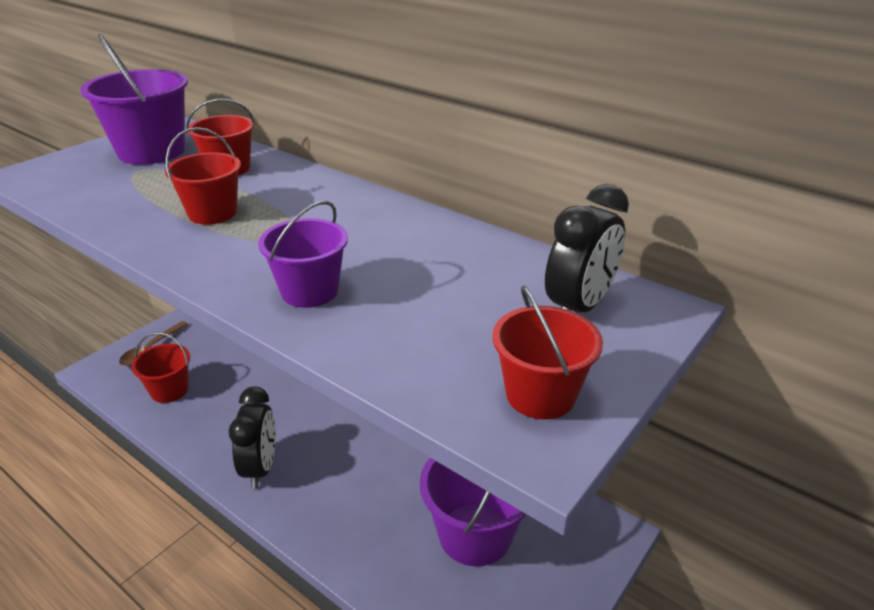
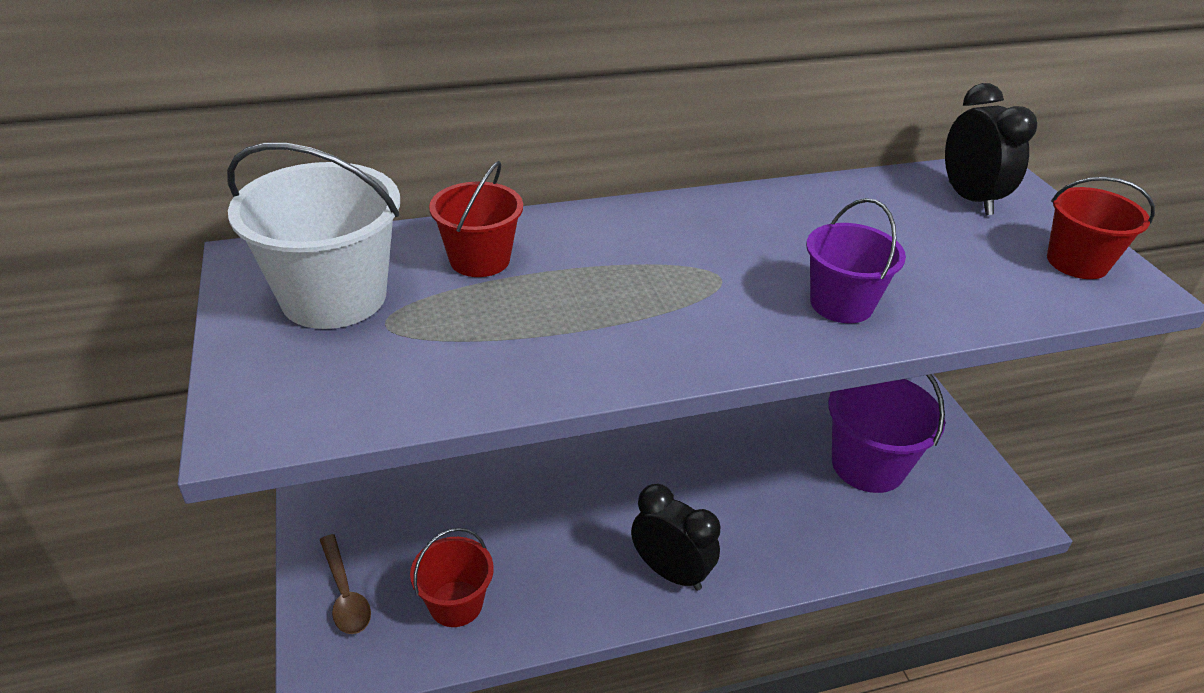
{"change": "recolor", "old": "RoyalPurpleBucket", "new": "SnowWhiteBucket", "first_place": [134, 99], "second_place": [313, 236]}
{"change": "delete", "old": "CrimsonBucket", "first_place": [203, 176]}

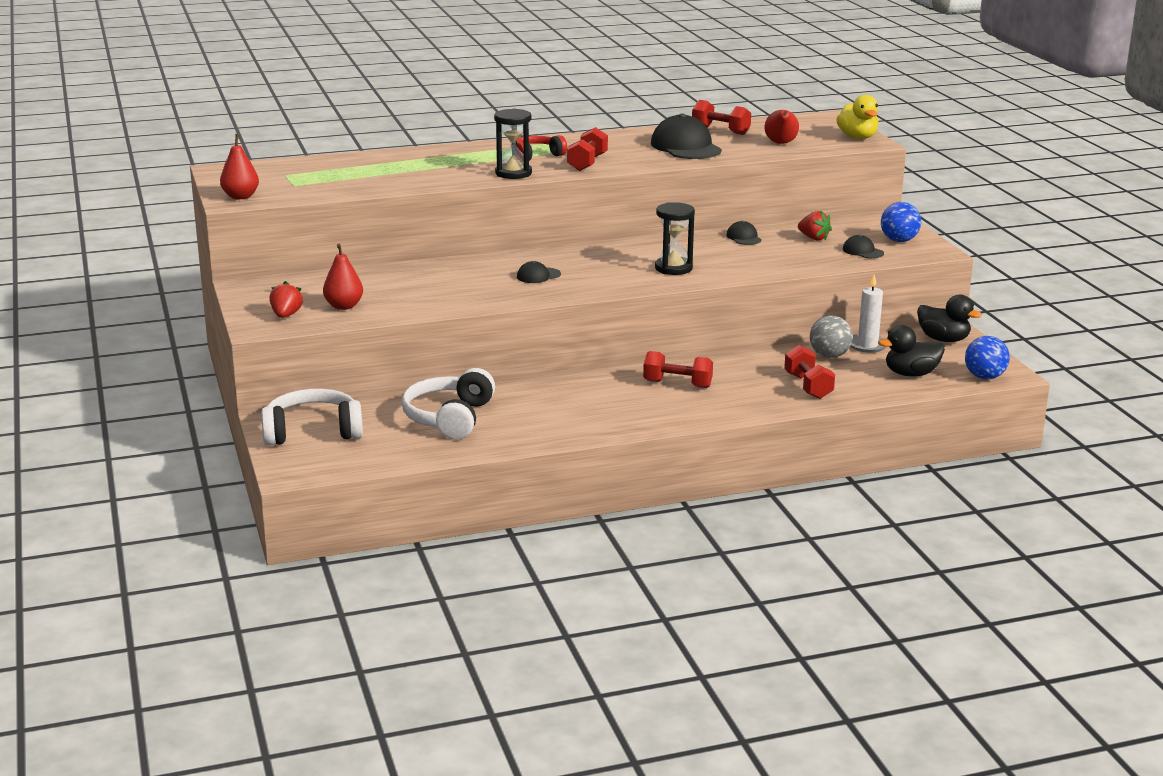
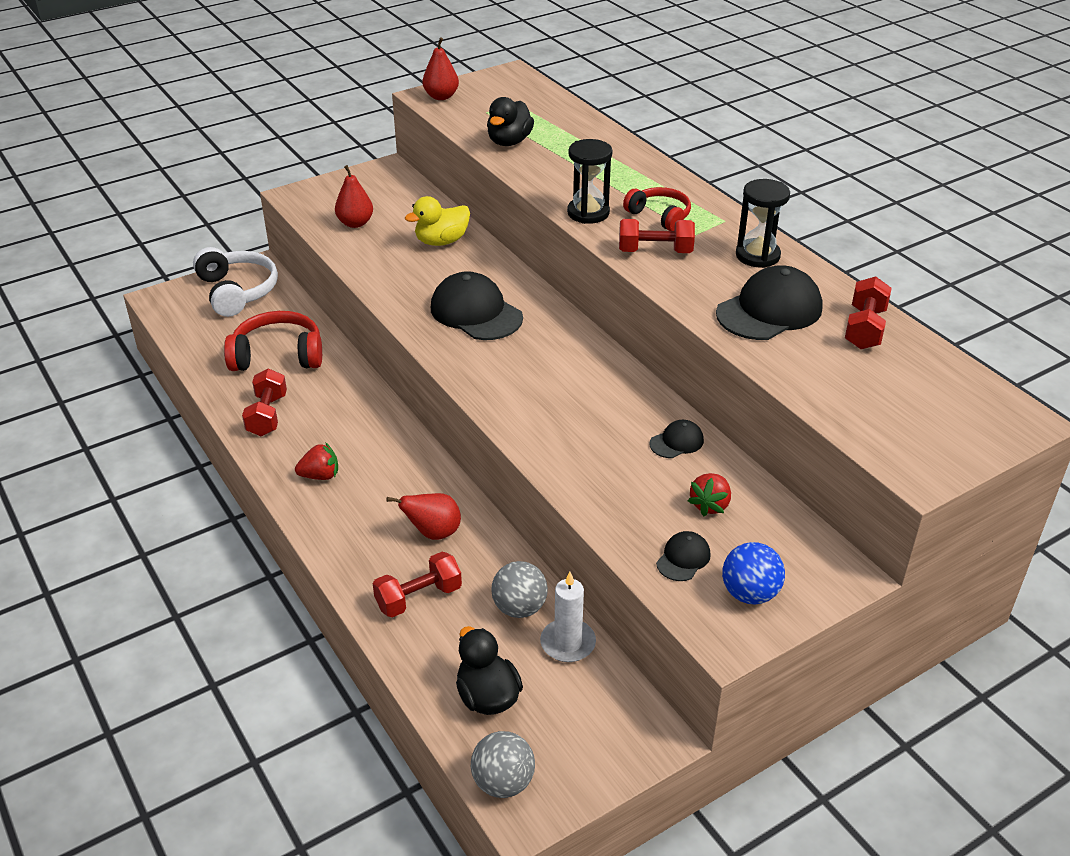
{"change": "move", "old": "YellowToyDuck", "first_place": [857, 117], "second_place": [437, 221]}
{"change": "move", "old": "CrimsonPear", "first_place": [781, 127], "second_place": [424, 516]}
{"change": "move", "old": "BlackSandglass", "first_place": [675, 238], "second_place": [763, 223]}
{"change": "resize", "old": "BlackPeakedCap", "first_place": [539, 272], "second_place": [477, 305], "factor": 2.04}
{"change": "move", "old": "CrimsonToyStrawberry", "first_place": [287, 299], "second_place": [316, 461]}
{"change": "move", "old": "BlackToyDuck", "first_place": [949, 318], "second_place": [510, 121]}
{"change": "recolor", "old": "BlueSphere", "new": "GreySphere", "first_place": [987, 357], "second_place": [503, 764]}
{"change": "move", "old": "CrimsonFreeWeight", "first_place": [678, 369], "second_place": [264, 402]}
{"change": "recolor", "old": "SnowWhiteHeadphones", "new": "CrimsonHeadphones", "first_place": [448, 404], "second_place": [273, 341]}

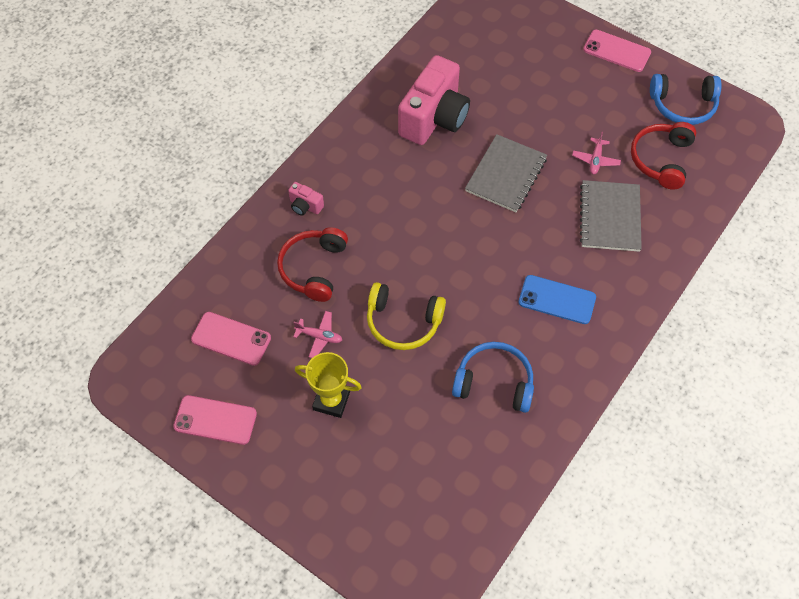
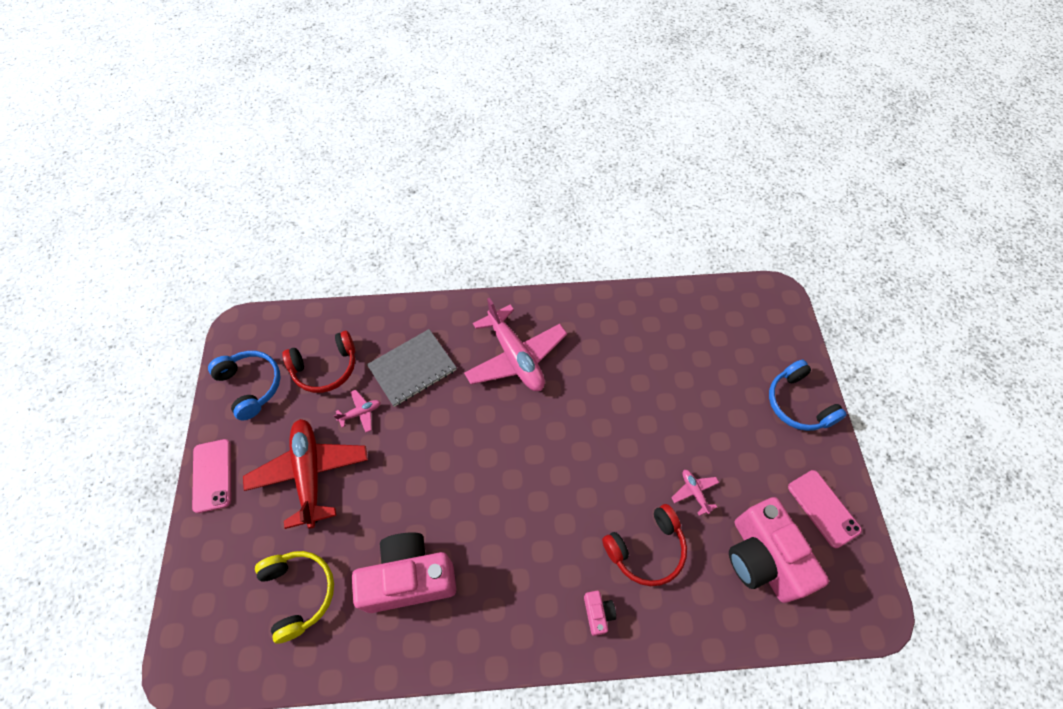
{"change": "delete", "old": "GreyNotebook", "first_place": [506, 173]}
{"change": "replace", "old": "BluePhone", "new": "RosyAeroplane", "first_place": [557, 299], "second_place": [515, 344]}
{"change": "move", "old": "YellowHeadphones", "first_place": [406, 316], "second_place": [294, 597]}
{"change": "replace", "old": "RosyPhone", "new": "RosyCompactCamera", "first_place": [231, 339], "second_place": [779, 550]}
{"change": "move", "old": "BlueHeadphones", "first_place": [493, 377], "second_place": [808, 395]}
{"change": "delete", "old": "YellowAwardCup", "first_place": [328, 385]}
{"change": "insert", "new": "CrimsonAeroplane", "second_place": [305, 474]}

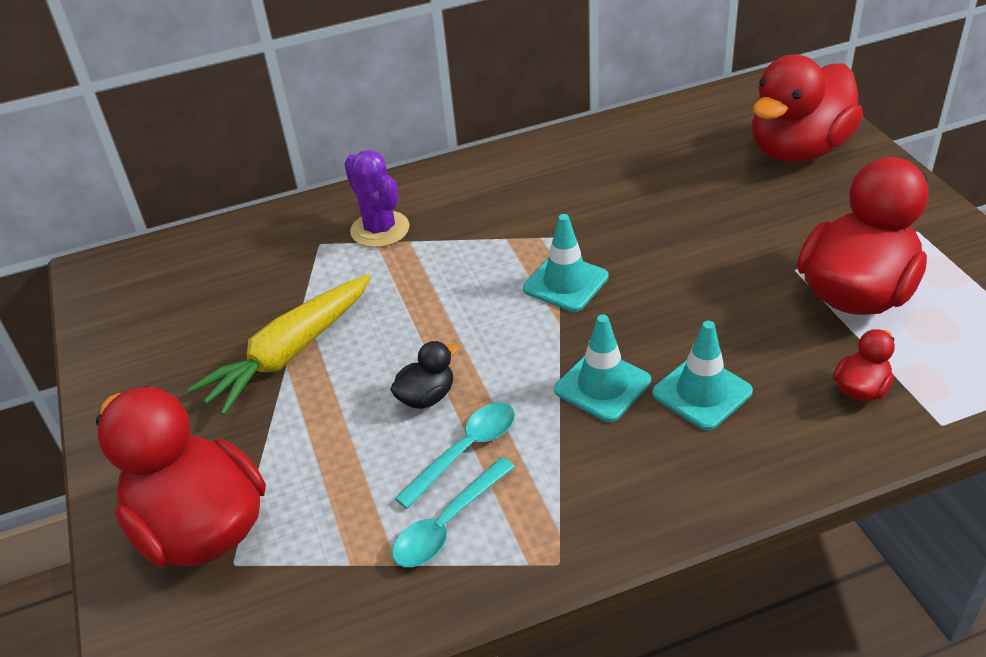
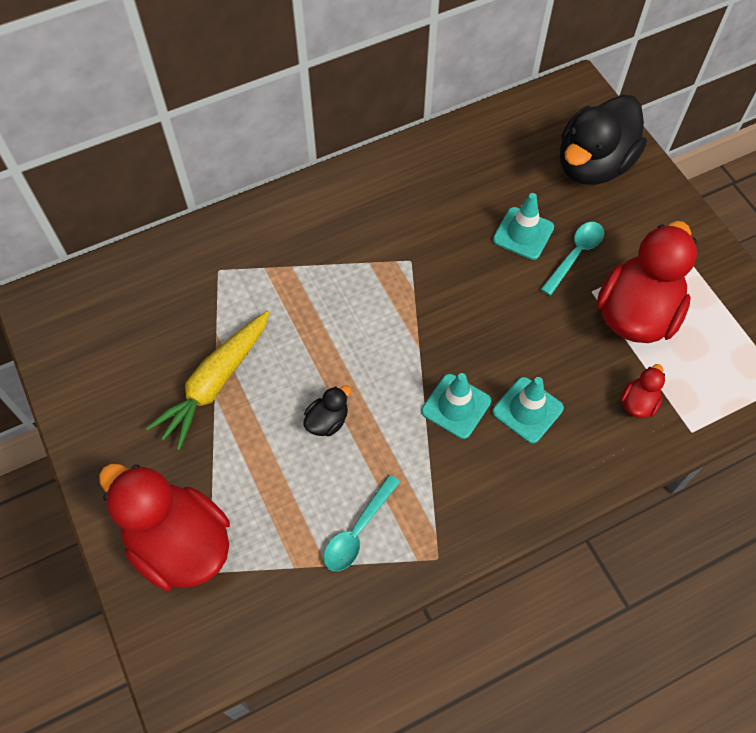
{"change": "recolor", "old": "CrimsonToyDuck", "new": "BlackToyDuck", "first_place": [807, 108], "second_place": [603, 140]}
{"change": "delete", "old": "RoyalPurpleCactus", "first_place": [377, 199]}
{"change": "move", "old": "TurquoiseTrafficCone", "first_place": [566, 263], "second_place": [523, 226]}
{"change": "move", "old": "TurquoiseTablespoon", "first_place": [454, 456], "second_place": [572, 259]}

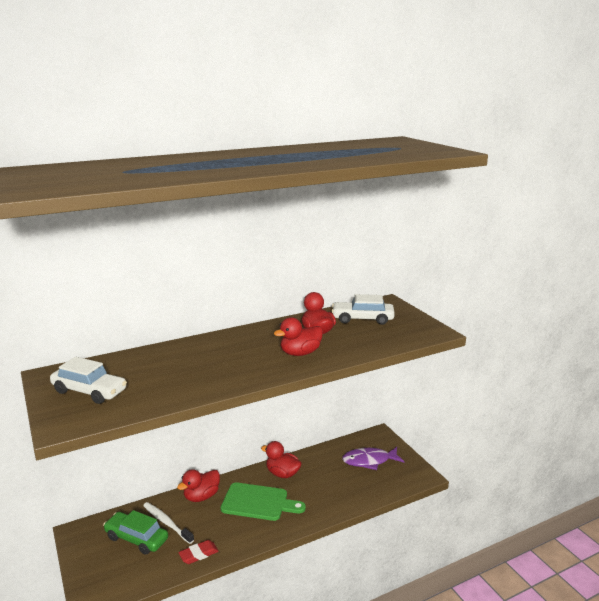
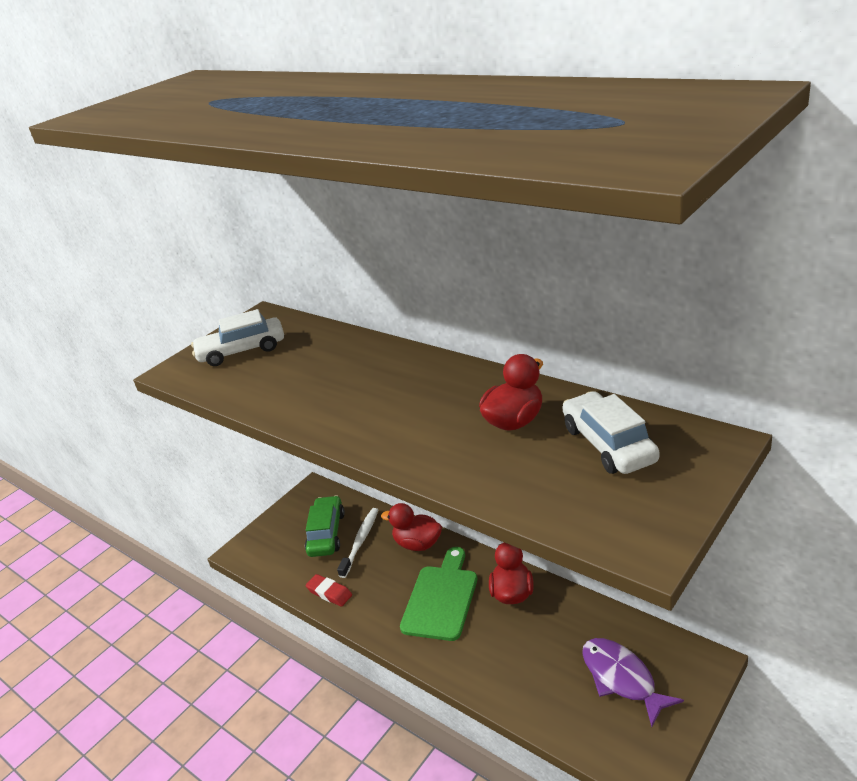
{"change": "delete", "old": "CrimsonToyDuck", "first_place": [298, 336]}
{"change": "rotate", "old": "SnowWhiteAutomobile", "first_place": [88, 380], "second_place": [237, 337], "degrees": 75}
{"change": "rotate", "old": "LeafGreenBreadBoard", "first_place": [263, 501], "second_place": [438, 594], "degrees": -150}

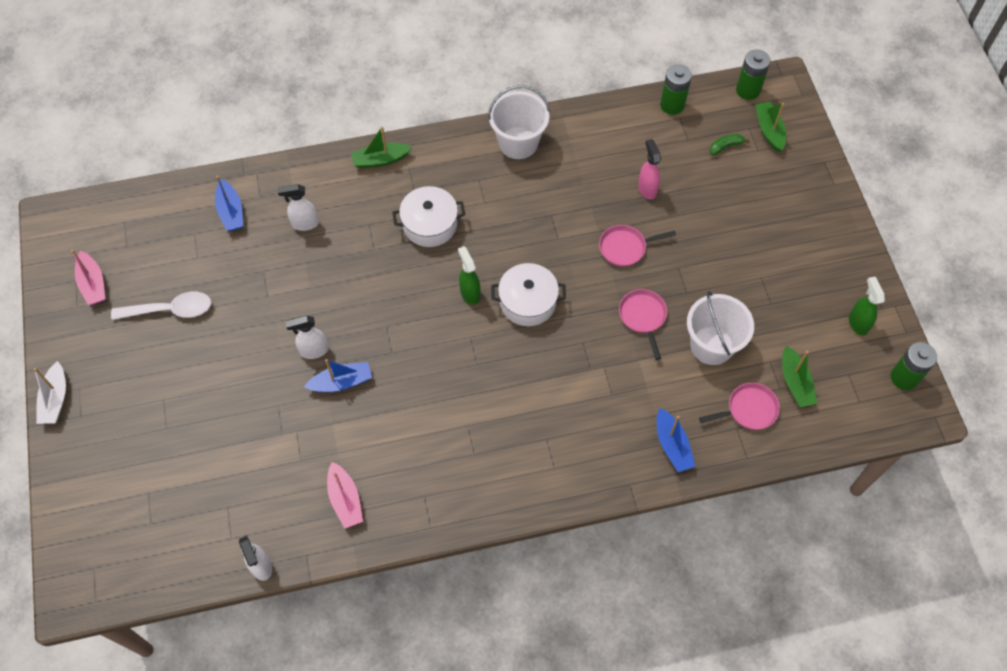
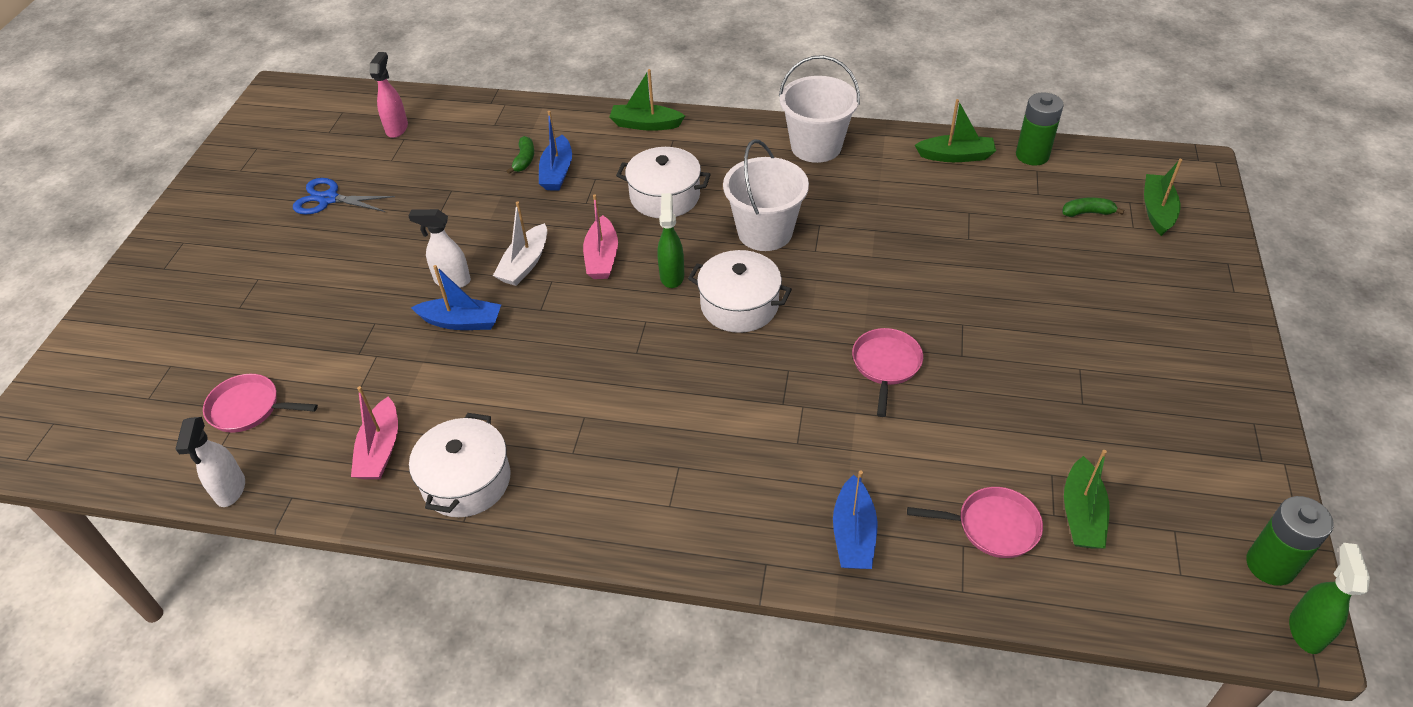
{"change": "delete", "old": "LeafGreenAaBattery", "first_place": [753, 75]}
{"change": "move", "old": "RosySprayBottle", "first_place": [649, 169], "second_place": [389, 95]}
{"change": "move", "old": "BlueToyBoat", "first_place": [229, 203], "second_place": [555, 151]}
{"change": "replace", "old": "SnowWhiteSprayBottle", "new": "LeafGreenBanana", "first_place": [298, 207], "second_place": [520, 155]}
{"change": "move", "old": "RosyFryingPan", "first_place": [637, 246], "second_place": [260, 403]}
{"change": "move", "old": "RosyToyBoat", "first_place": [88, 277], "second_place": [600, 236]}
{"change": "move", "old": "LeafGreenSprayBottle", "first_place": [867, 306], "second_place": [1329, 598]}
{"change": "replace", "old": "SnowWhiteTablespoon", "new": "BlueShears", "first_place": [161, 305], "second_place": [344, 196]}
{"change": "move", "old": "SnowWhiteBucket", "first_place": [720, 328], "second_place": [766, 195]}
{"change": "move", "old": "SnowWhiteToyBoat", "first_place": [50, 392], "second_place": [520, 243]}
{"change": "insert", "new": "LeafGreenToyBoat", "second_place": [955, 130]}
{"change": "insert", "new": "SnowWhiteStockpot", "second_place": [460, 465]}

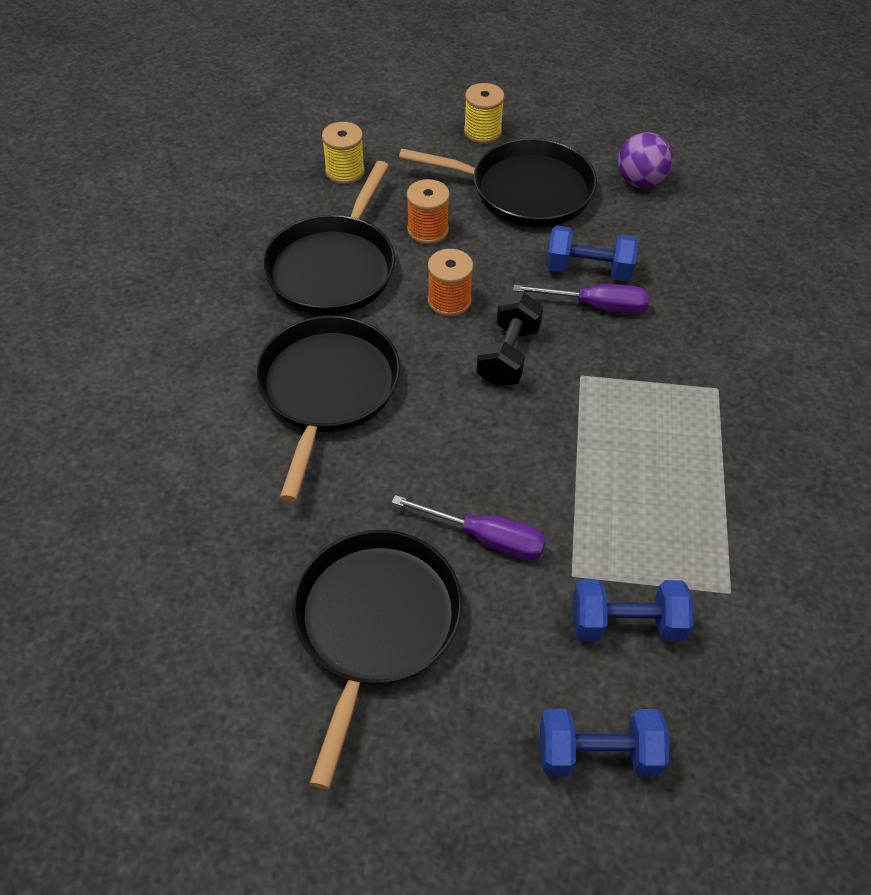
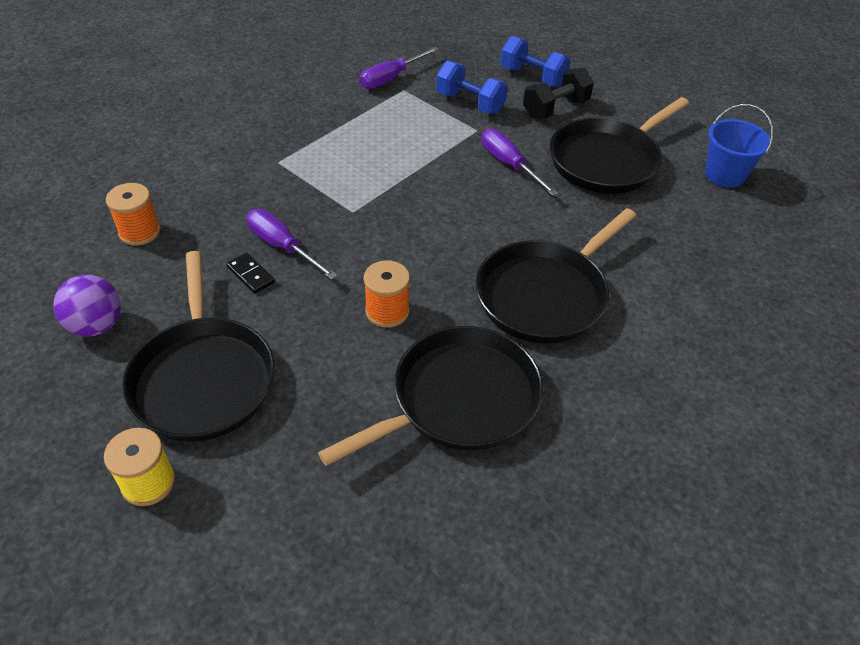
{"change": "delete", "old": "YellowReelOfThread", "first_place": [343, 153]}
{"change": "rotate", "old": "BlackFryingPan", "first_place": [498, 183], "second_place": [198, 346], "degrees": -150}
{"change": "move", "old": "OrangeColouredReelOfThread", "first_place": [428, 211], "second_place": [133, 214]}
{"change": "replace", "old": "BlueFreeWeight", "new": "BlackDomino", "first_place": [592, 253], "second_place": [250, 273]}
{"change": "move", "old": "BlackFreeWeight", "first_place": [509, 339], "second_place": [558, 93]}
{"change": "insert", "new": "RoyalPurpleScrewdriver", "second_place": [399, 68]}
{"change": "insert", "new": "BlueBucket", "second_place": [739, 146]}

